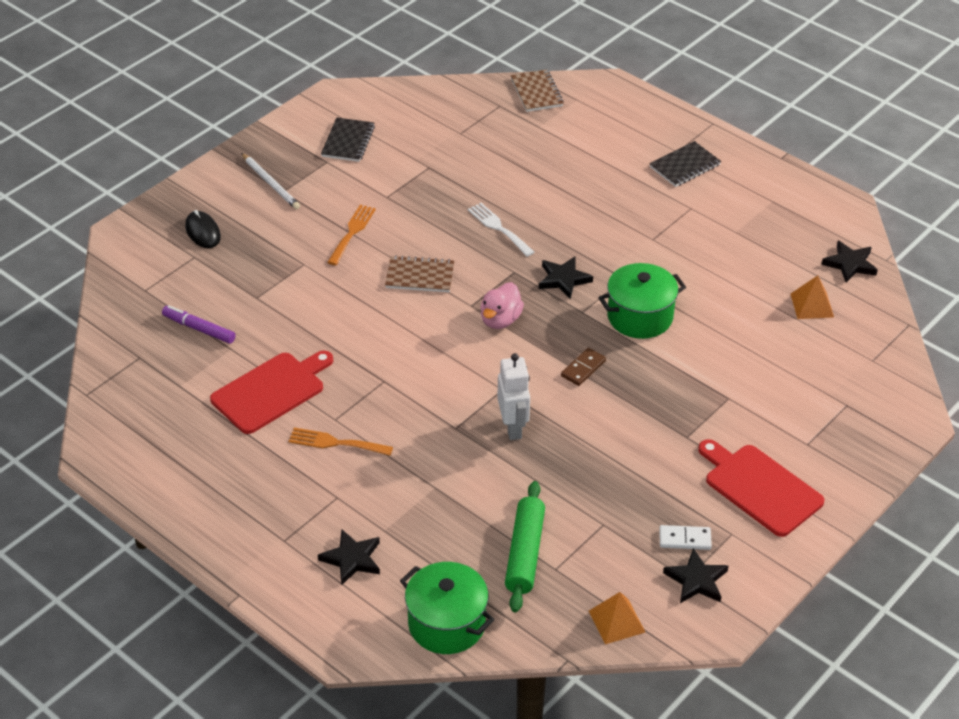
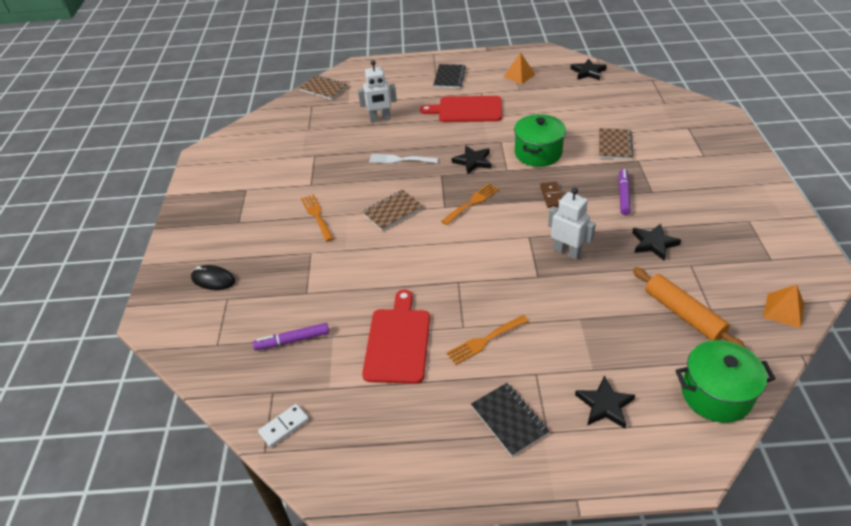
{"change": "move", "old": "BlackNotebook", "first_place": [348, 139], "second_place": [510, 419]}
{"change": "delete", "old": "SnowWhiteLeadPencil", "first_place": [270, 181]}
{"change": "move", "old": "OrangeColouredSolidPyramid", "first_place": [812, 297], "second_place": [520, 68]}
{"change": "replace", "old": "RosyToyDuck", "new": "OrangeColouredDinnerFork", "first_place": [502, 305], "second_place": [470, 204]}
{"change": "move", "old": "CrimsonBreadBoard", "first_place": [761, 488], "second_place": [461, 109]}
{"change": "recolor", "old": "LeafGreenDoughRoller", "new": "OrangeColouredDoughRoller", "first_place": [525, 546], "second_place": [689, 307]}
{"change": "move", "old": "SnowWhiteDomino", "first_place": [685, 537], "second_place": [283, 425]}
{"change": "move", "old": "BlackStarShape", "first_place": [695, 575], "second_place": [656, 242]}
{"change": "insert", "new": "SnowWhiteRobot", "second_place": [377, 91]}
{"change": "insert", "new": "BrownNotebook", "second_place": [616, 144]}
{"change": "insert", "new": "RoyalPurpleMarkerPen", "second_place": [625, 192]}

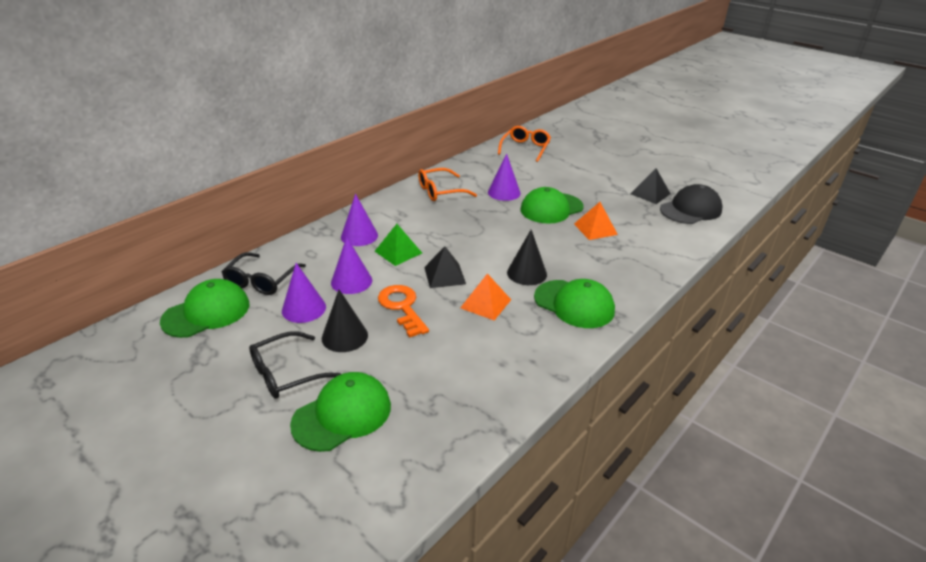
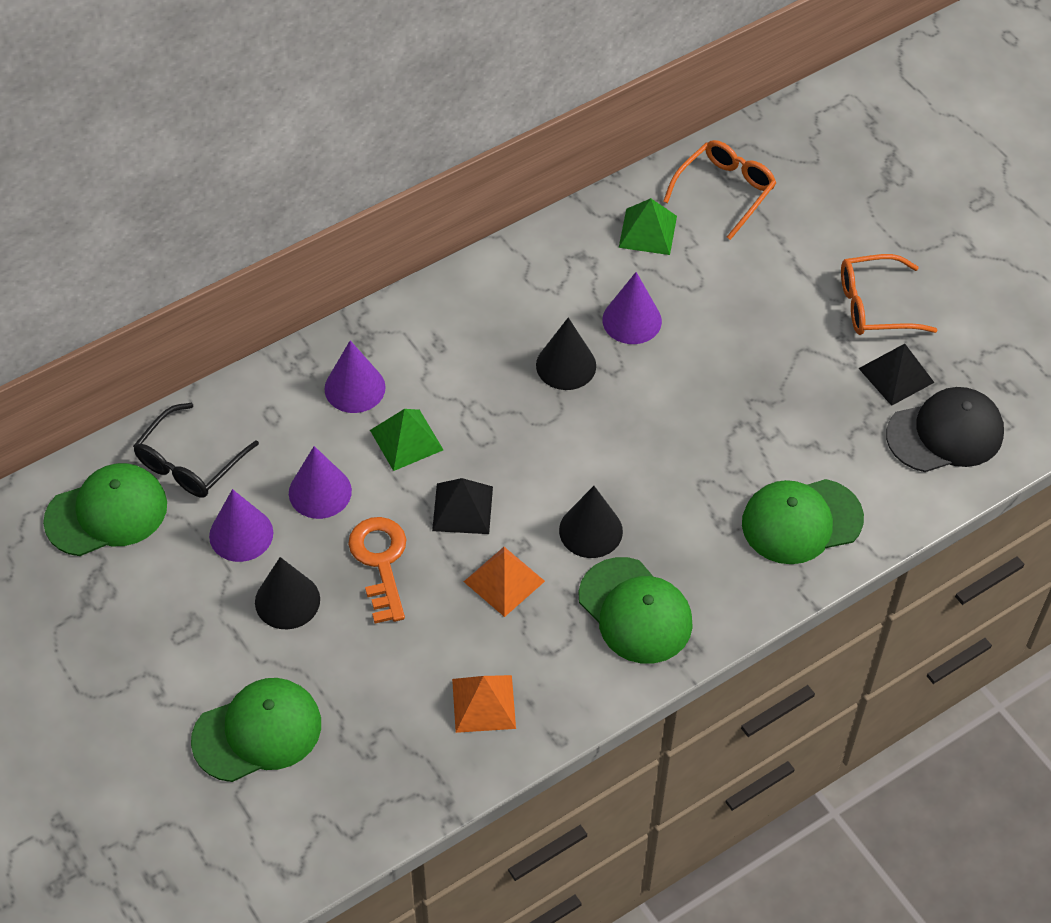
{"change": "move", "old": "OrangeColouredEyeglasses", "first_place": [447, 184], "second_place": [889, 294]}
{"change": "move", "old": "LeafGreenPeakedCap", "first_place": [552, 205], "second_place": [803, 521]}
{"change": "move", "old": "OrangeColouredSolidPyramid", "first_place": [596, 221], "second_place": [484, 704]}
{"change": "delete", "old": "BlackEyeglasses", "first_place": [295, 365]}
{"change": "insert", "new": "LeafGreenSolidPyramid", "second_place": [648, 226]}
{"change": "insert", "new": "BlackCone", "second_place": [566, 354]}

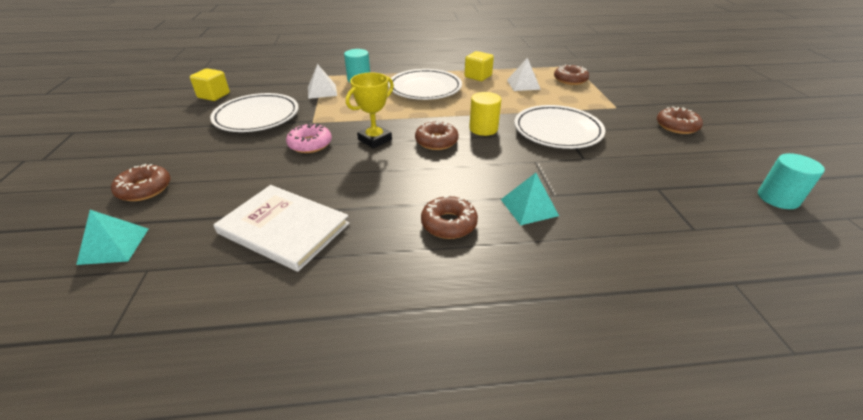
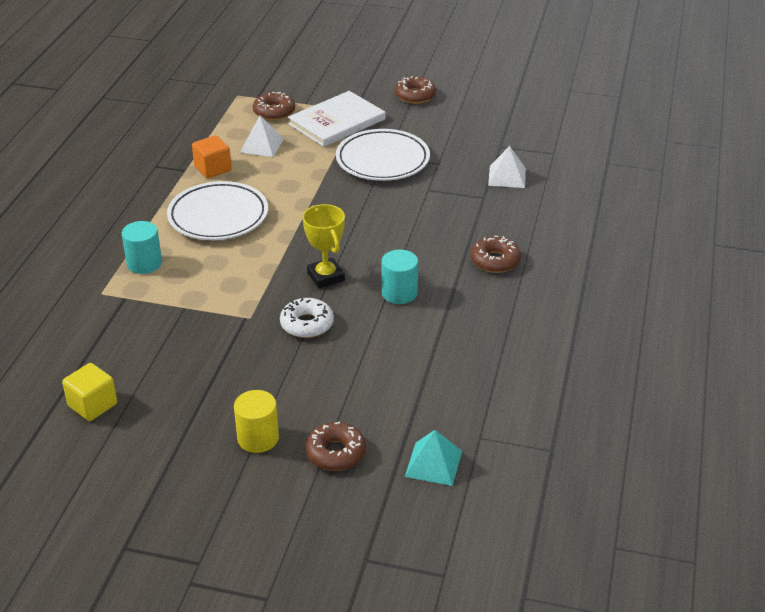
{"change": "recolor", "old": "YellowBlock", "new": "OrangeColouredBlock", "first_place": [479, 66], "second_place": [212, 156]}
{"change": "move", "old": "SnowWhiteSolidPyramid", "first_place": [322, 81], "second_place": [507, 167]}
{"change": "move", "old": "YellowSolidCylinder", "first_place": [485, 114], "second_place": [256, 421]}
{"change": "delete", "old": "SnowWhiteFlatDish", "first_place": [254, 112]}
{"change": "delete", "old": "BrownDonut", "first_place": [437, 135]}
{"change": "recolor", "old": "RosyDonut", "new": "SnowWhiteDonut", "first_place": [309, 138], "second_place": [307, 318]}
{"change": "move", "old": "TurquoiseSolidCylinder", "first_place": [791, 181], "second_place": [400, 277]}
{"change": "delete", "old": "TurquoiseSolidPyramid", "first_place": [530, 199]}
{"change": "move", "old": "SnowWhiteBook", "first_place": [282, 228], "second_place": [337, 119]}

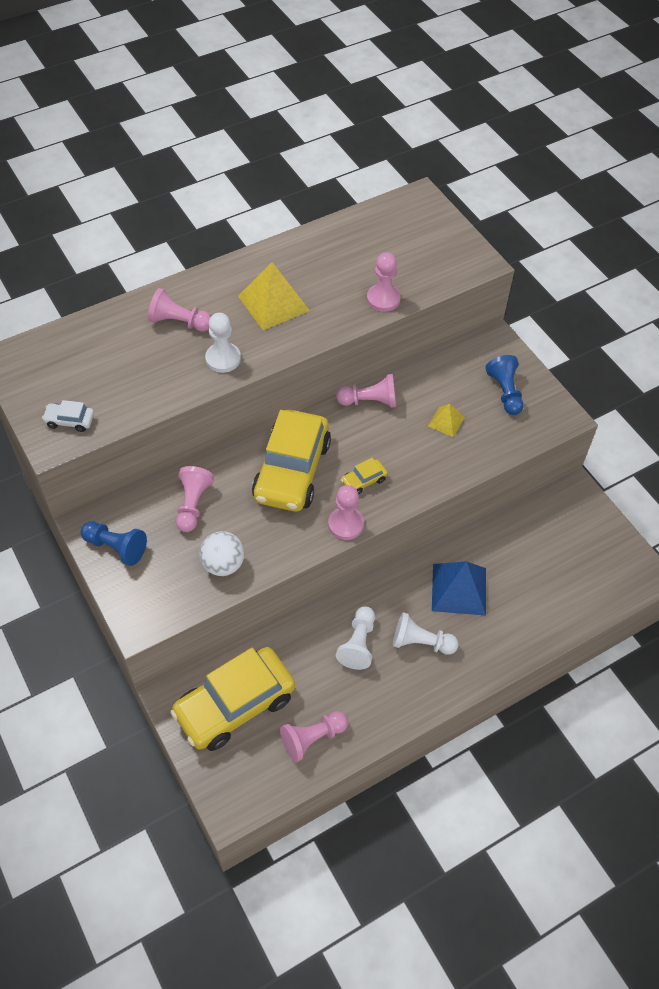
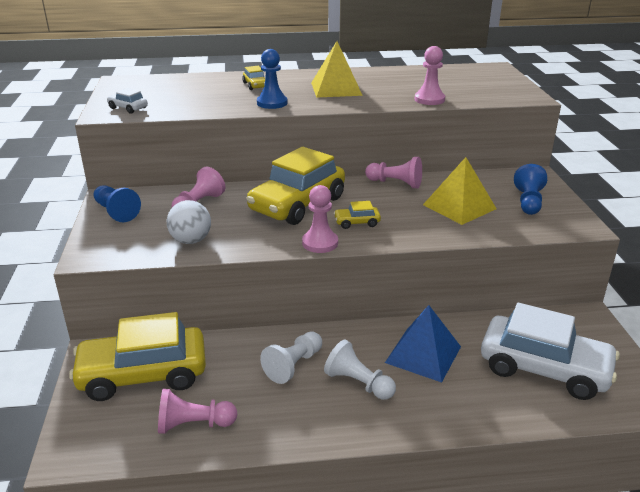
{"change": "replace", "old": "RosyGamePawn", "new": "YellowAutomobile", "first_place": [179, 310], "second_place": [253, 78]}
{"change": "recolor", "old": "SnowWhiteGamePawn", "new": "BlueGamePawn", "first_place": [223, 343], "second_place": [272, 79]}
{"change": "resize", "old": "YellowSolidPyramid", "first_place": [446, 420], "second_place": [460, 191], "factor": 1.87}
{"change": "insert", "new": "SnowWhiteAutomobile", "second_place": [550, 351]}

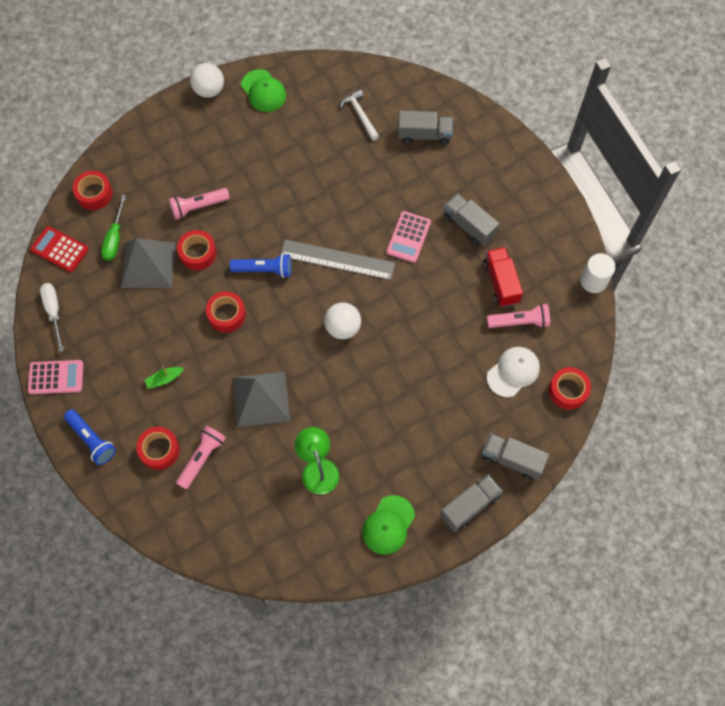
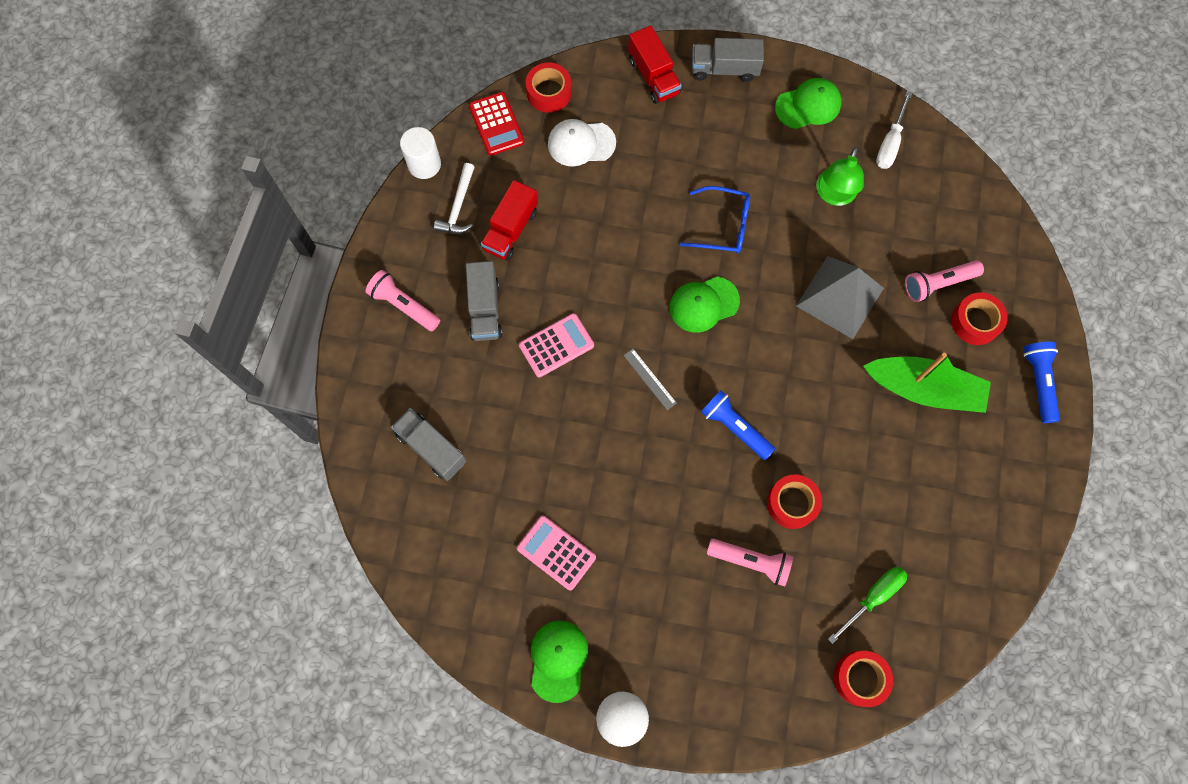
{"change": "move", "old": "SnowWhiteClawHammer", "first_place": [359, 115], "second_place": [454, 198]}
{"change": "move", "old": "CrimsonPocketCalculator", "first_place": [59, 249], "second_place": [496, 124]}
{"change": "delete", "old": "GreySolidPyramid", "first_place": [148, 263]}
{"change": "resize", "old": "GreyMeasuringStick", "first_place": [337, 259], "second_place": [650, 379], "factor": 0.48}
{"change": "move", "old": "SnowWhiteScrewdriver", "first_place": [52, 317], "second_place": [894, 130]}
{"change": "delete", "old": "CrimsonRollOfTape", "first_place": [226, 312]}
{"change": "replace", "old": "SnowWhiteSphere", "new": "LeafGreenPeakedCap", "first_place": [342, 320], "second_place": [705, 304]}
{"change": "move", "old": "RosyPocketTorch", "first_place": [518, 316], "second_place": [403, 300]}
{"change": "move", "old": "RosyPocketCalculator", "first_place": [55, 377], "second_place": [556, 553]}
{"change": "resize", "old": "LeafGreenToyBoat", "first_place": [164, 377], "second_place": [927, 383], "factor": 2.44}
{"change": "recolor", "old": "GreyTruck", "new": "CrimsonTruck", "first_place": [515, 456], "second_place": [655, 64]}
{"change": "insert", "new": "BlueEyeglasses", "second_place": [715, 219]}

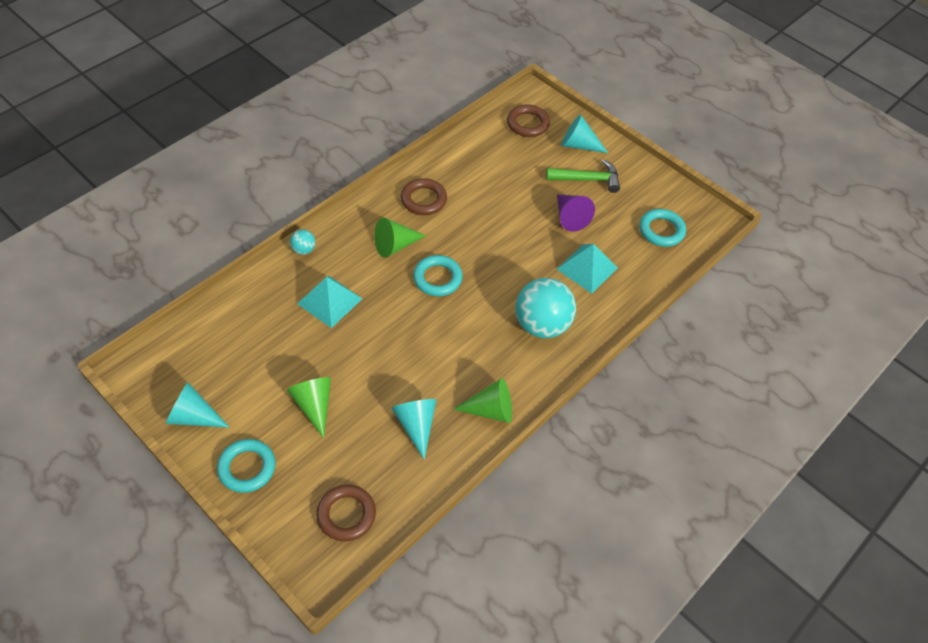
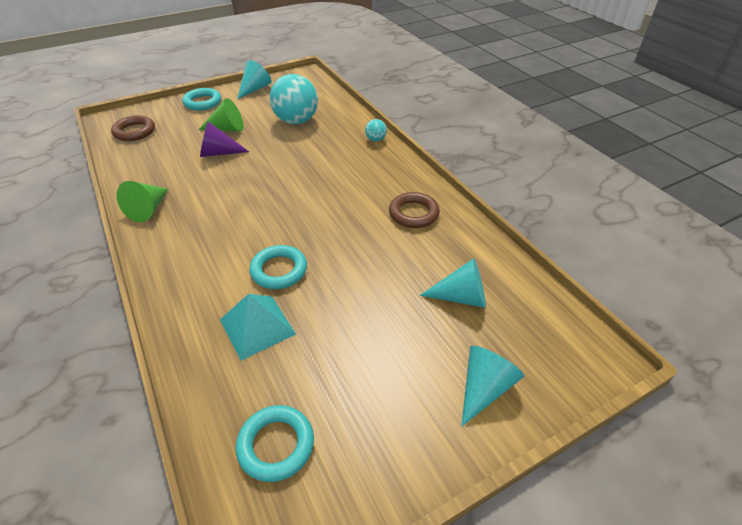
{"change": "delete", "old": "BrownTorus", "first_place": [528, 120]}
{"change": "delete", "old": "LeafGreenClawHammer", "first_place": [583, 176]}
{"change": "move", "old": "RoyalPurpleCone", "first_place": [576, 213], "second_place": [224, 139]}
{"change": "delete", "old": "LeafGreenCone", "first_place": [400, 237]}
{"change": "move", "old": "TurquoiseTorus", "first_place": [438, 276], "second_place": [278, 267]}
{"change": "delete", "old": "TurquoiseSolidPyramid", "first_place": [329, 302]}
{"change": "move", "old": "TurquoiseSphere", "first_place": [545, 308], "second_place": [294, 99]}
{"change": "move", "old": "TurquoiseCone", "first_place": [414, 429], "second_place": [452, 283]}

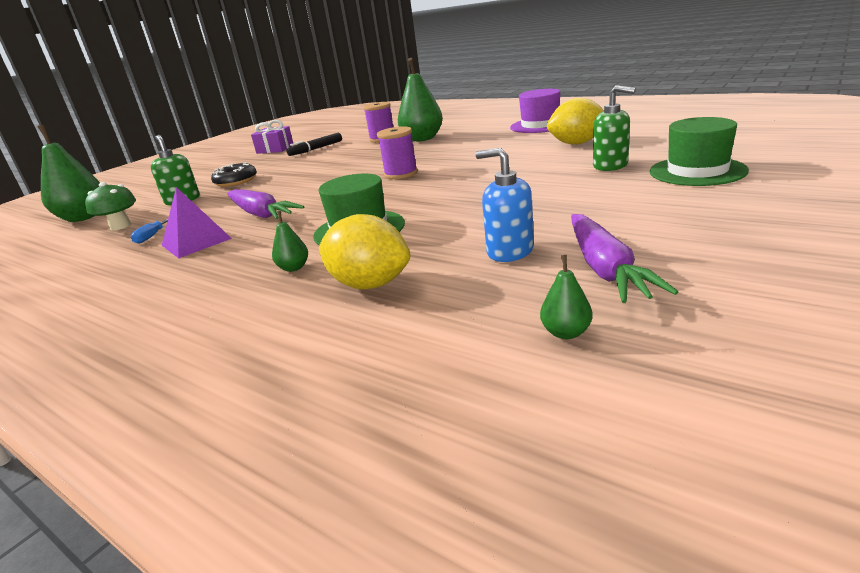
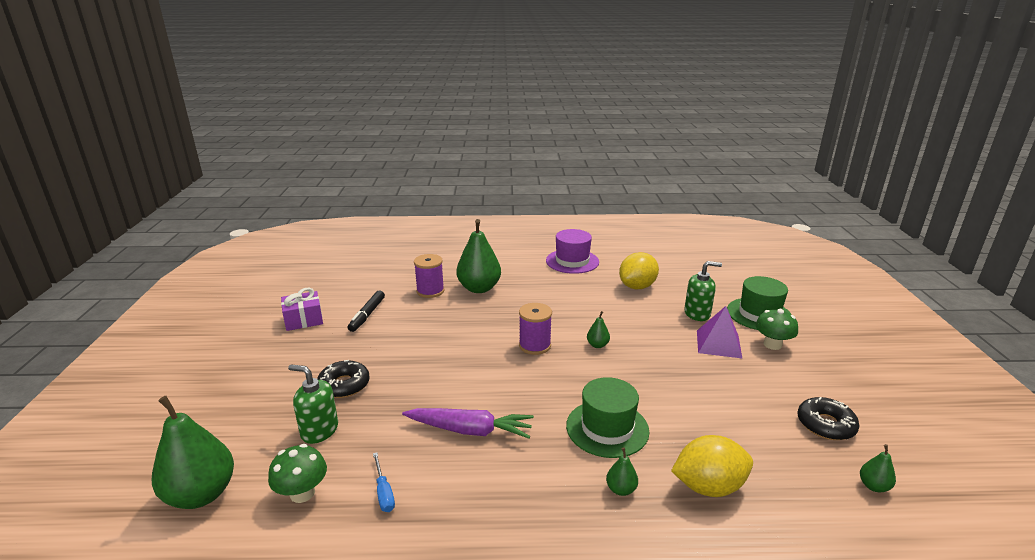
{"change": "delete", "old": "BlueSoapPump", "first_place": [505, 205]}
{"change": "move", "old": "RoyalPurpleSolidPyramid", "first_place": [197, 222], "second_place": [719, 332]}
{"change": "replace", "old": "RoyalPurpleToyCarrot", "new": "BlackDonut", "first_place": [624, 258], "second_place": [829, 418]}
{"change": "insert", "new": "LeafGreenFungus", "second_place": [776, 329]}
{"change": "insert", "new": "LeafGreenPear", "second_place": [598, 329]}

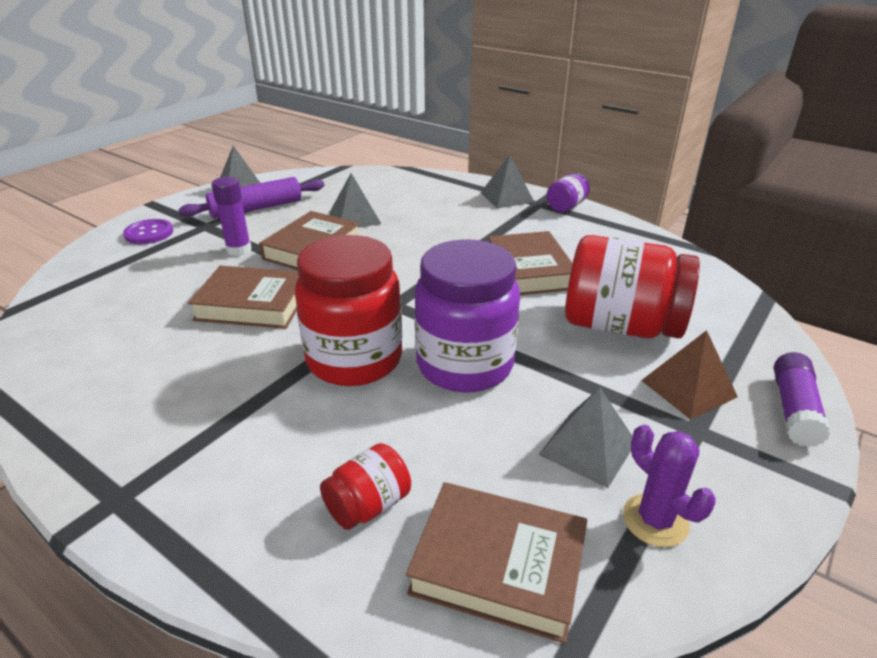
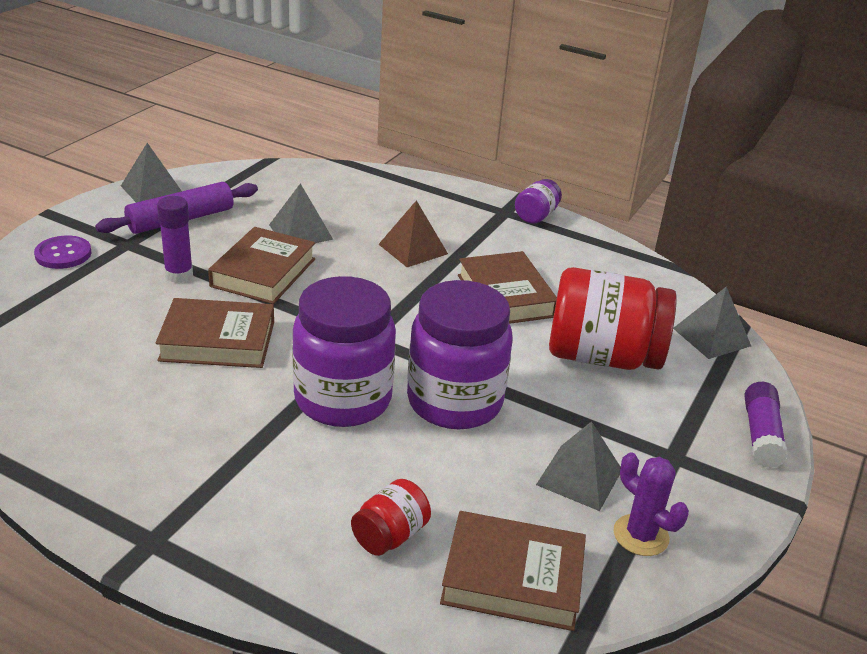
{"change": "move", "old": "GreySolidPyramid", "first_place": [507, 181], "second_place": [712, 323]}
{"change": "recolor", "old": "CrimsonJamJar", "new": "RoyalPurpleJamJar", "first_place": [348, 310], "second_place": [344, 351]}
{"change": "move", "old": "BrownSolidPyramid", "first_place": [689, 375], "second_place": [413, 233]}

